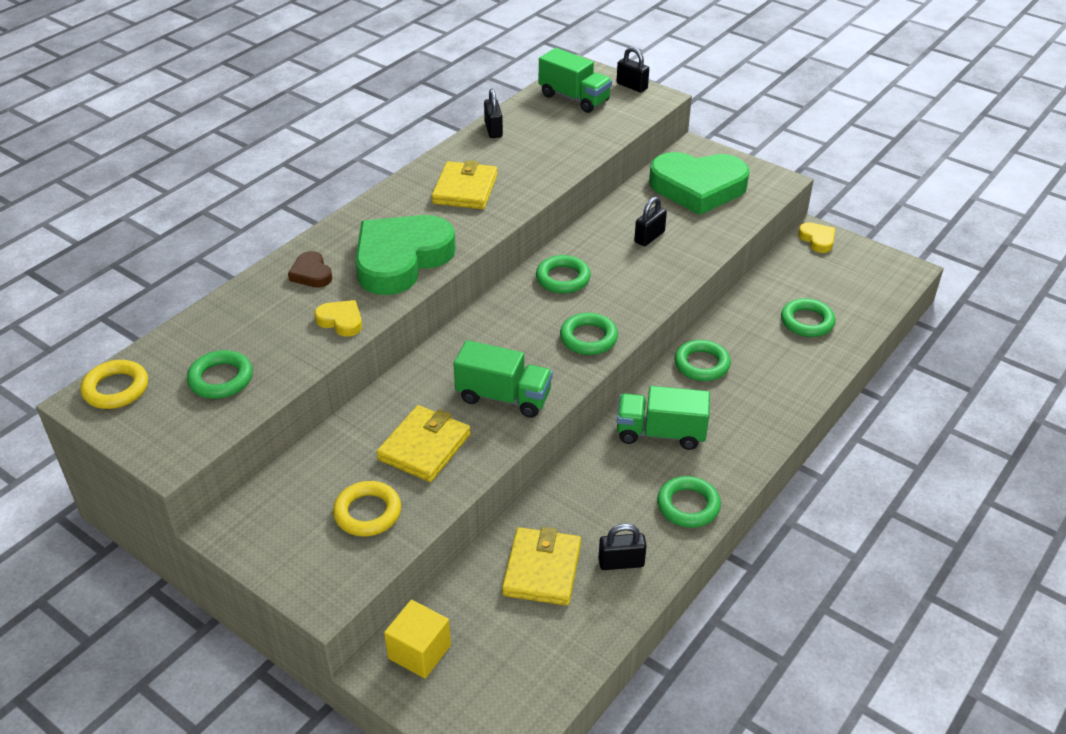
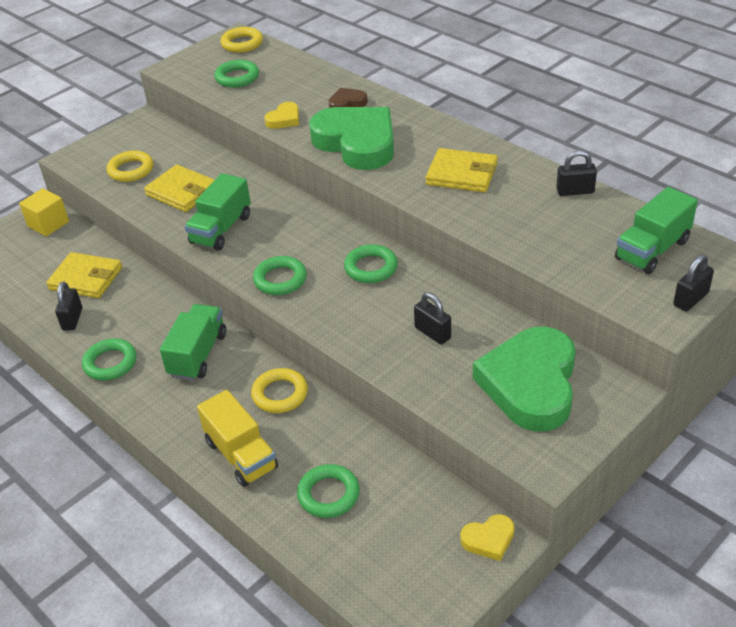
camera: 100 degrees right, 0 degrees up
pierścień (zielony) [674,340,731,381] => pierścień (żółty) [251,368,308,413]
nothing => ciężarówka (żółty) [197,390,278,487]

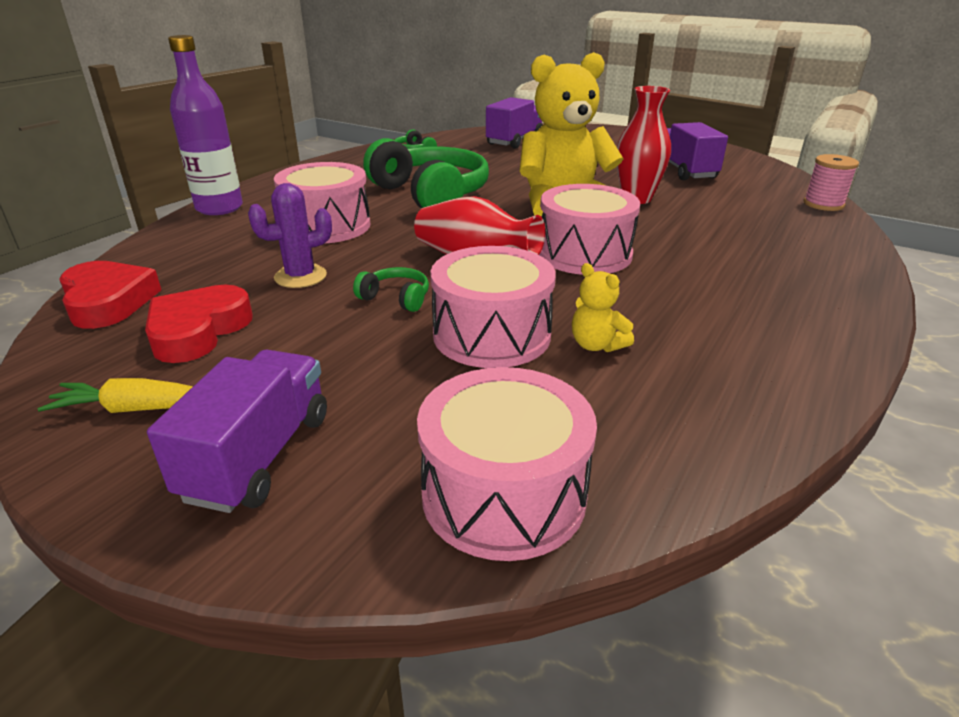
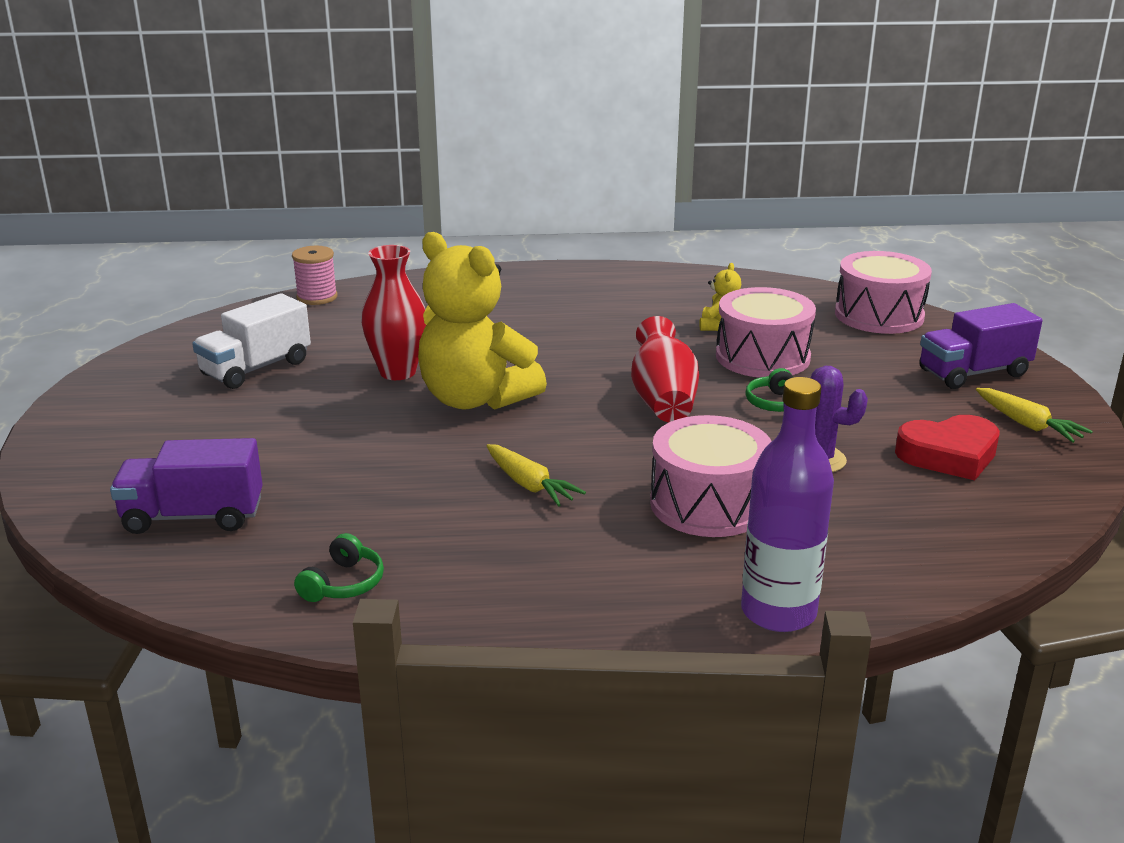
camera: 125 degrees left, 5 degrees down
ciężarówka (fioletowy) [667,122,728,180] => ciężarówka (biały) [192,293,311,389]
słuchawki (zielony) [363,138,489,208] => marchewka (żółty) [487,444,586,507]
bęben (różowy) [539,184,640,275] => nothing
serce (czerwony) [59,261,161,329] => nothing

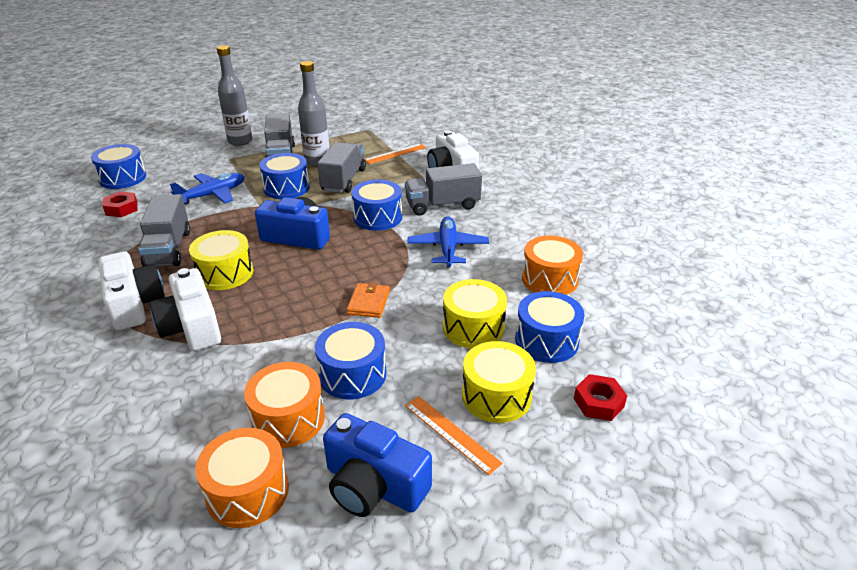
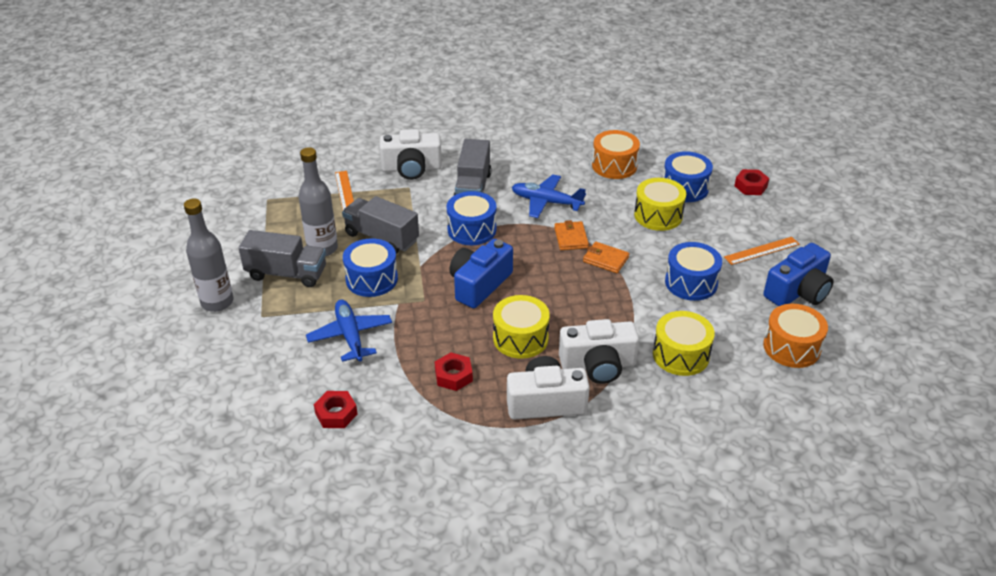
camera: 70 degrees left, 5 degrees up
bęben (niebieski) [91,144,146,189] => nothing
ciężarówka (szary) [138,194,190,267] => nakrętka (czerwony) [435,352,473,391]
bęben (żółty) [462,341,536,423] => bęben (żółty) [653,311,715,376], moved
bęben (pomarańczowy) [244,362,325,448] => nothing
nothing => portfel (pomarańczowy) [554,220,589,250]

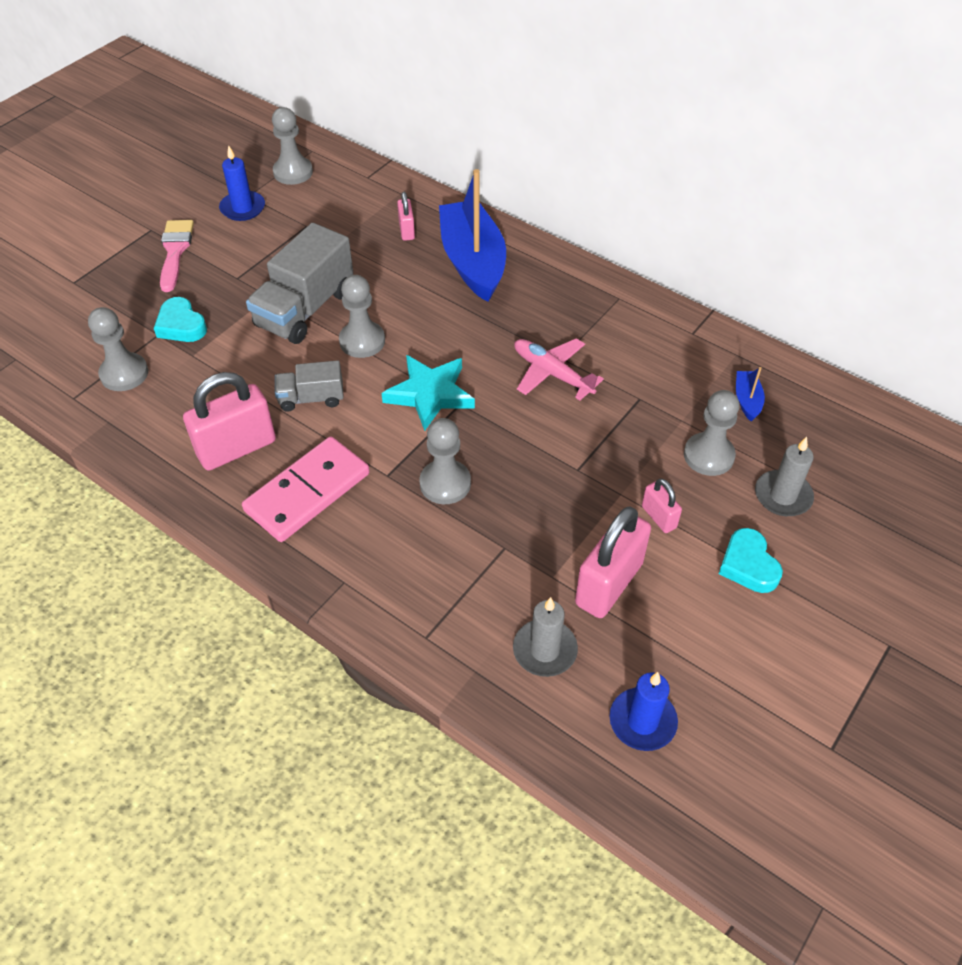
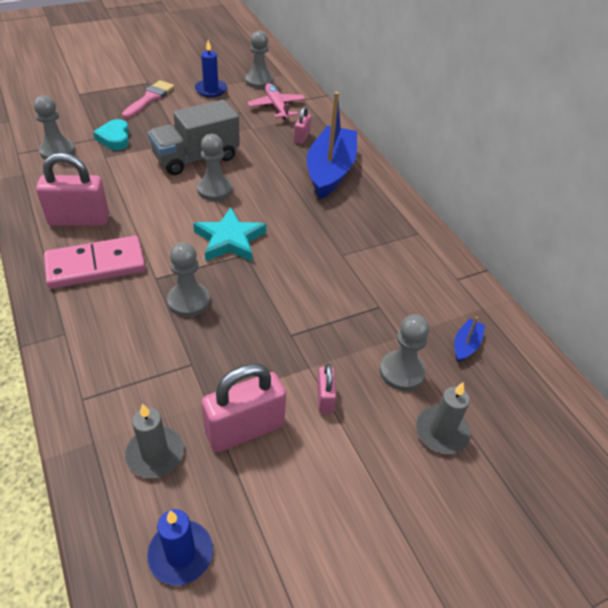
camera: 25 degrees right, 5 degrees down
samolot (różowy) [514,338,604,400] => samolot (różowy) [247,83,305,119], moved
ciężarówka (szary) [275,360,344,412] => nothing
serce (turkusowy) [719,528,783,593] => nothing

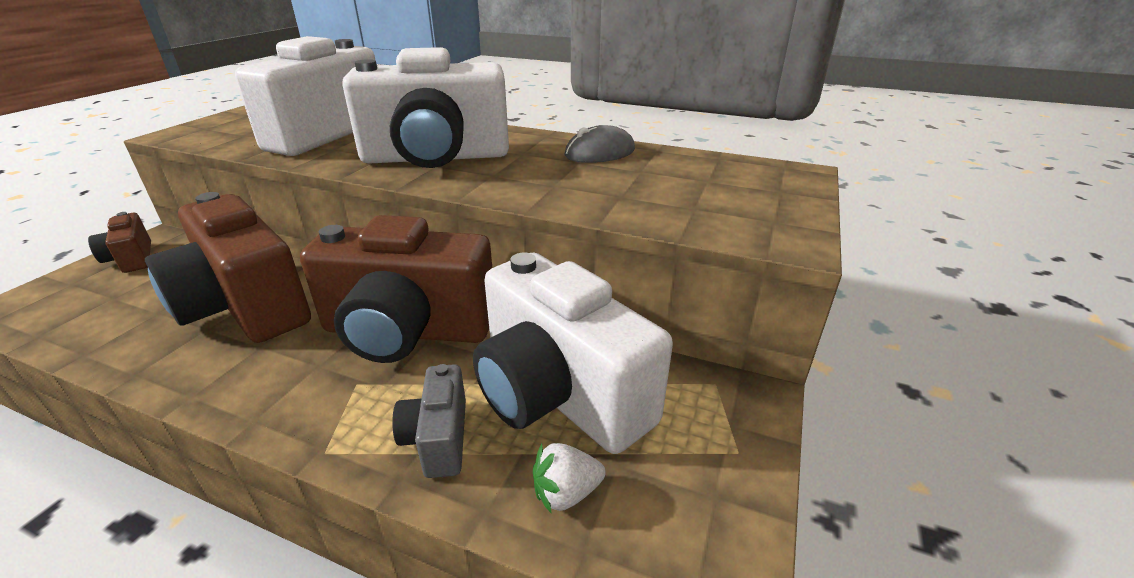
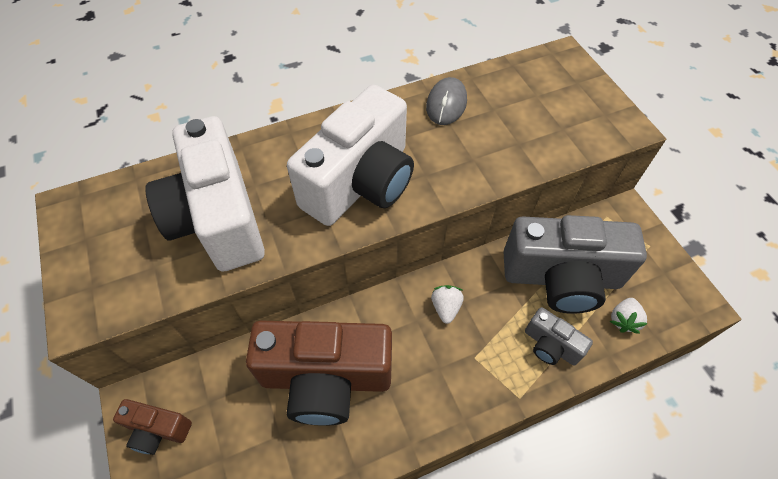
camera: 45 degrees left, 25 degrees up
aparat fotograficzny (brązowy) [300,215,492,363] => truskawka (biały) [431,285,464,324]
aparat fotograficzny (biały) [473,252,673,454] => aparat fotograficzny (szary) [503,215,647,314]

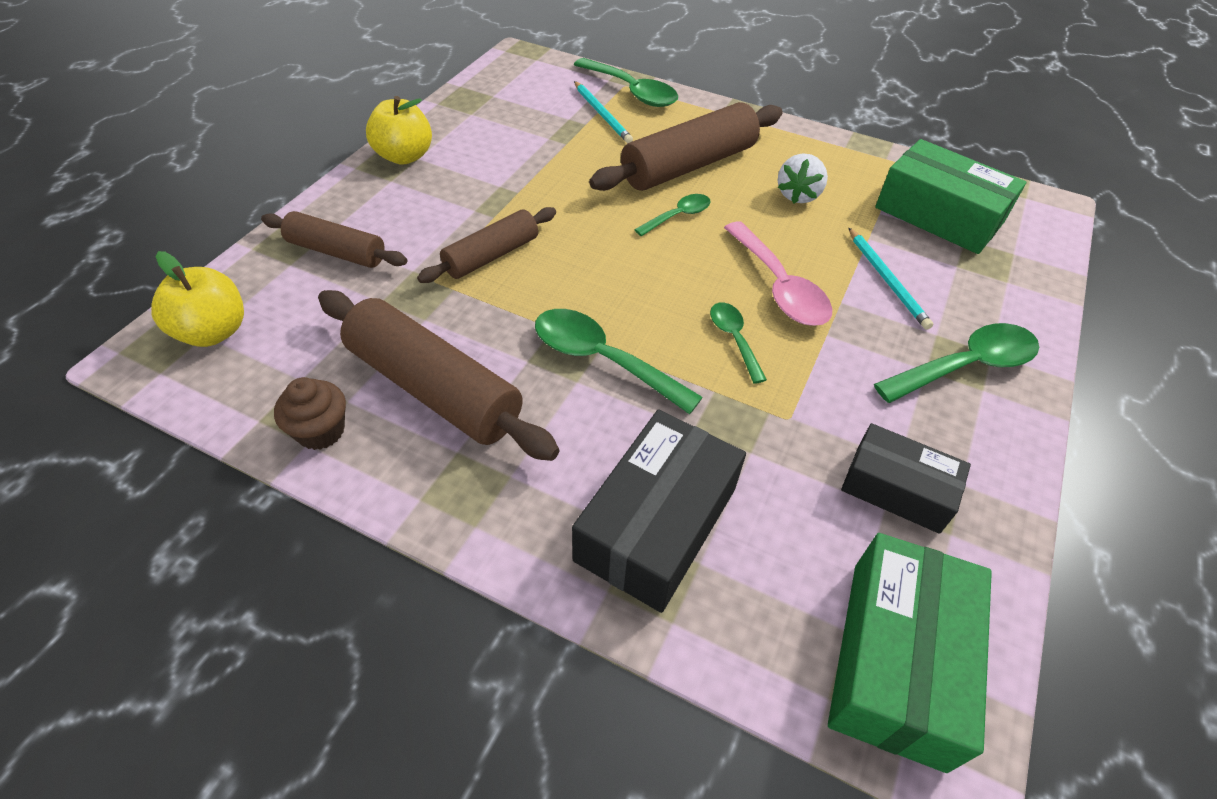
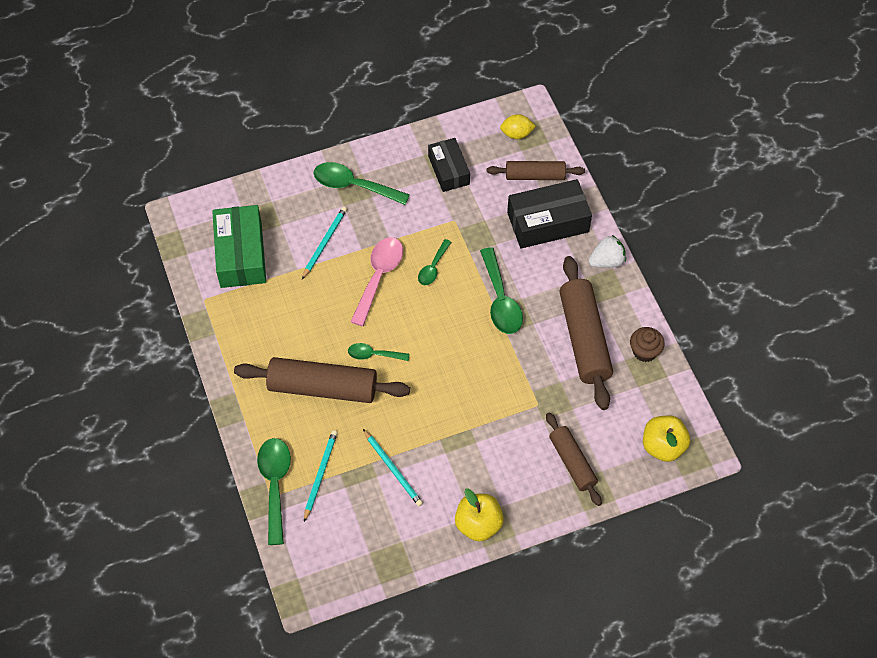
camera: 135 degrees left, 10 degrees up
truskawka (biały) [777,153,828,204] => truskawka (biały) [588,235,626,268], moved
wałek do ciasta (brązowy) [417,207,556,283] => wałek do ciasta (brązowy) [487,161,585,180], moved
pudełko (zielony) [828,533,992,773] => cytryna (żółty) [500,114,536,139]
nothing => ołówek (turkusowy) [363,429,423,506]

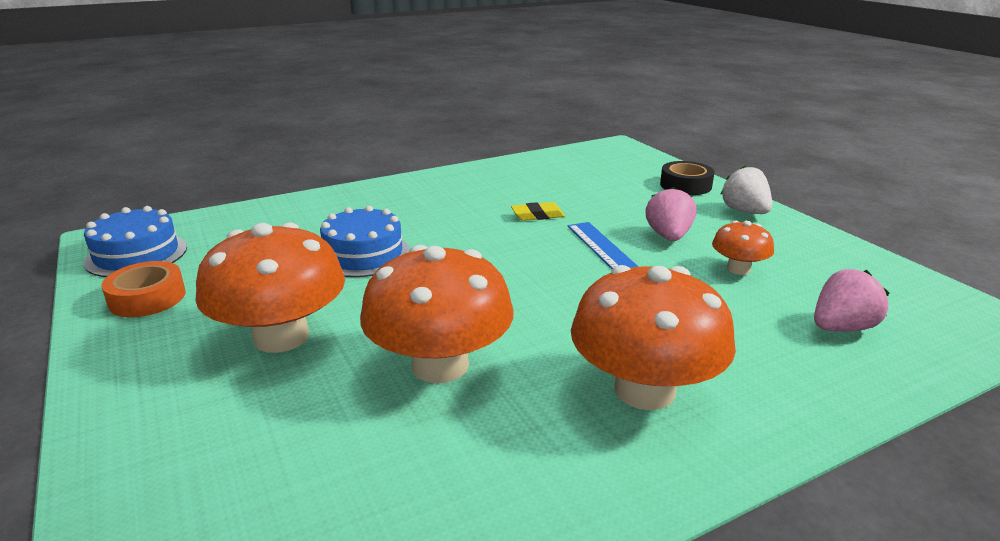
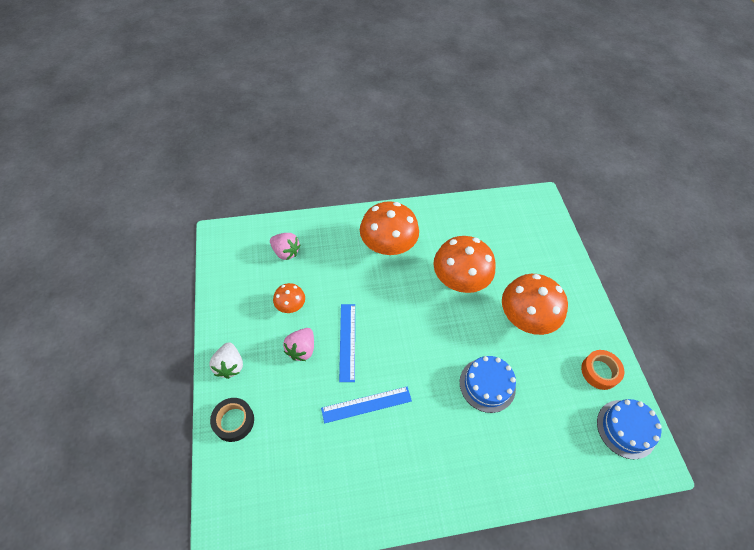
camera: 165 degrees left, 30 degrees up
gumka do mazania (żółty) [511,202,565,221] => linijka (niebieski) [321,387,412,424]
truskawka (różowy) [814,269,889,331] => truskawka (różowy) [270,233,301,260], 135 degrees counterclockwise

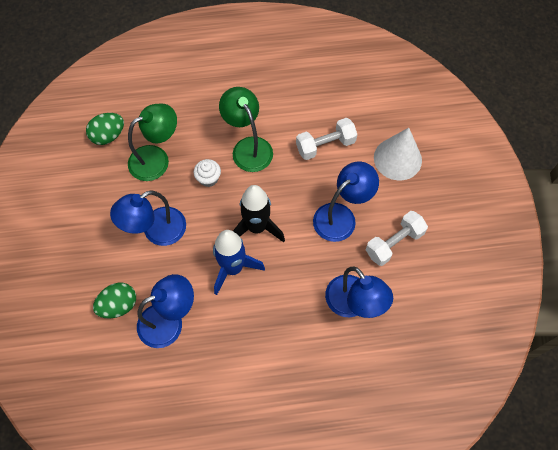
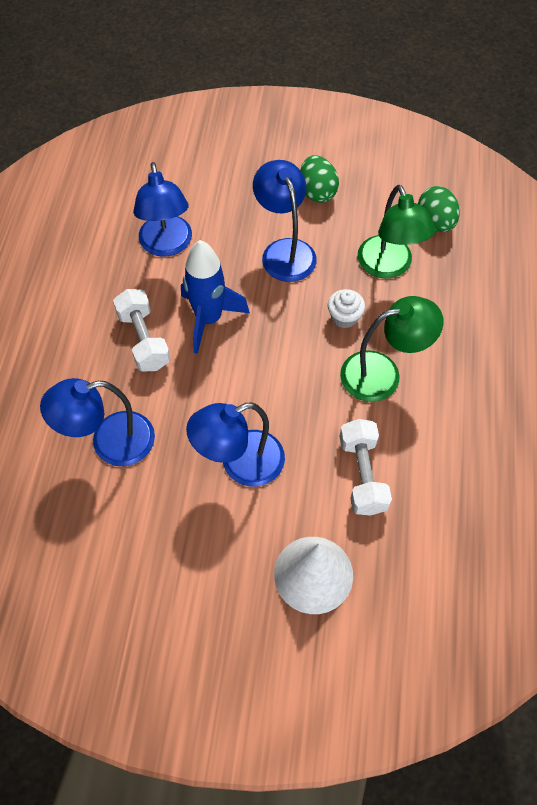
camera: 105 degrees right, 5 degrees down
lampka (niebieski) [313,161,379,242] => lampka (niebieski) [186,402,285,487], 90 degrees clockwise
rakieta (czarny) [233,185,285,242] => nothing
hantel (biały) [366,211,428,266] => hantel (biały) [113,289,170,372], moved
jajko (zielony) [93,283,136,318] => jajko (zielony) [300,155,339,203], moved

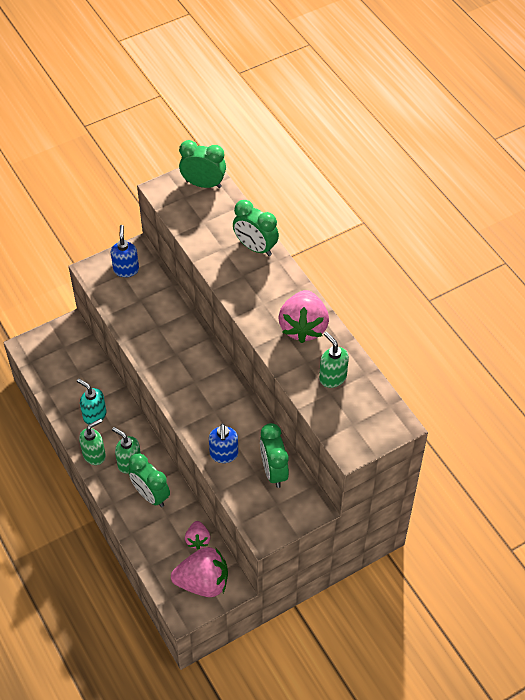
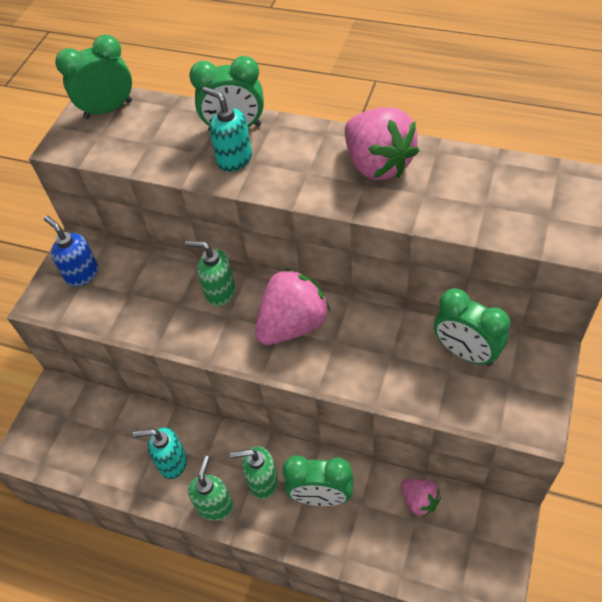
camera: 35 degrees left, 0 degrees up
dozownik mydła (zielony) [319,332,349,388] => dozownik mydła (zielony) [185,241,235,306], moved
dozownik mydła (niebieski) [209,423,238,463] => nothing
truskawka (różowy) [171,547,228,597] => truskawka (różowy) [255,268,330,345], moved
nothing => dozownik mydła (turkusowy) [203,87,252,172]

